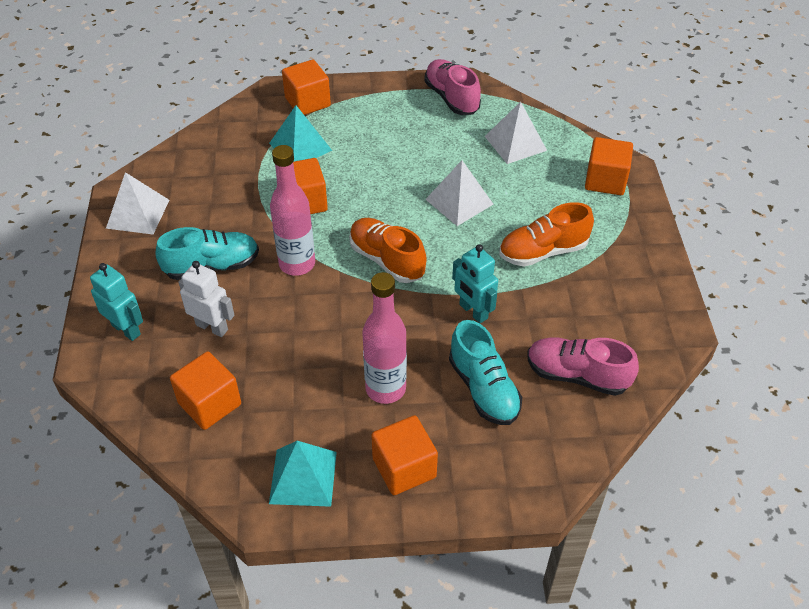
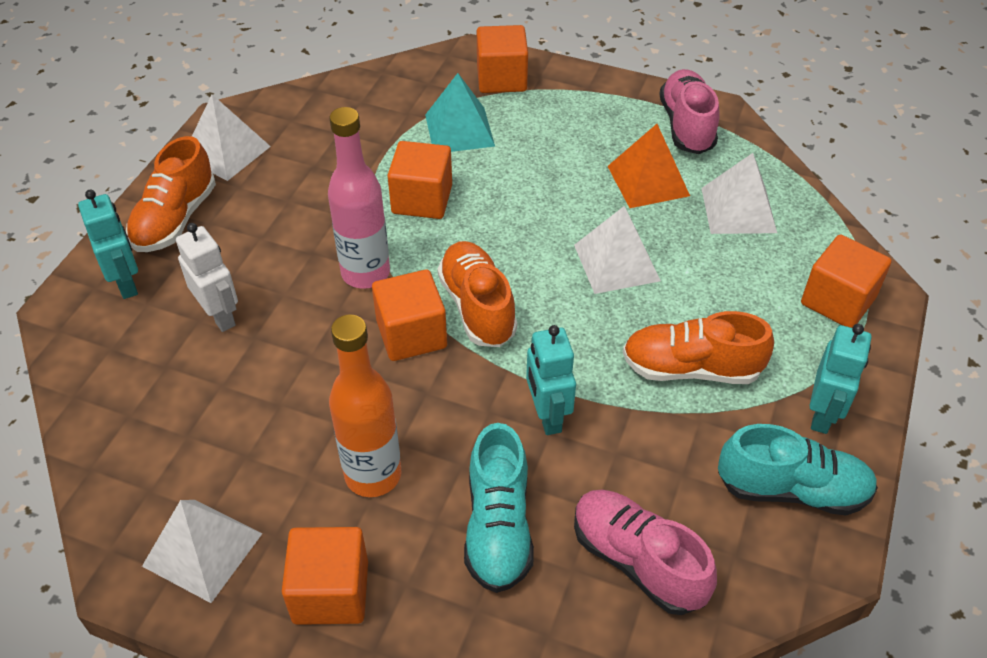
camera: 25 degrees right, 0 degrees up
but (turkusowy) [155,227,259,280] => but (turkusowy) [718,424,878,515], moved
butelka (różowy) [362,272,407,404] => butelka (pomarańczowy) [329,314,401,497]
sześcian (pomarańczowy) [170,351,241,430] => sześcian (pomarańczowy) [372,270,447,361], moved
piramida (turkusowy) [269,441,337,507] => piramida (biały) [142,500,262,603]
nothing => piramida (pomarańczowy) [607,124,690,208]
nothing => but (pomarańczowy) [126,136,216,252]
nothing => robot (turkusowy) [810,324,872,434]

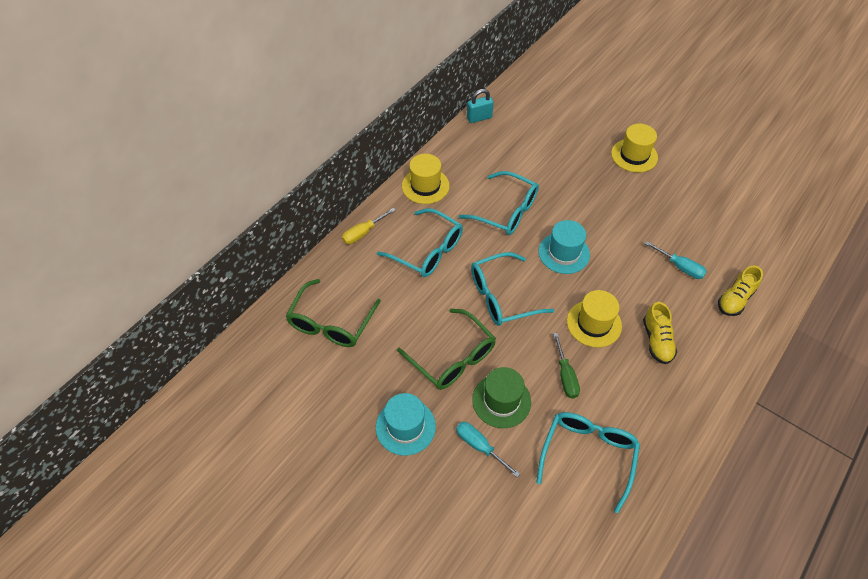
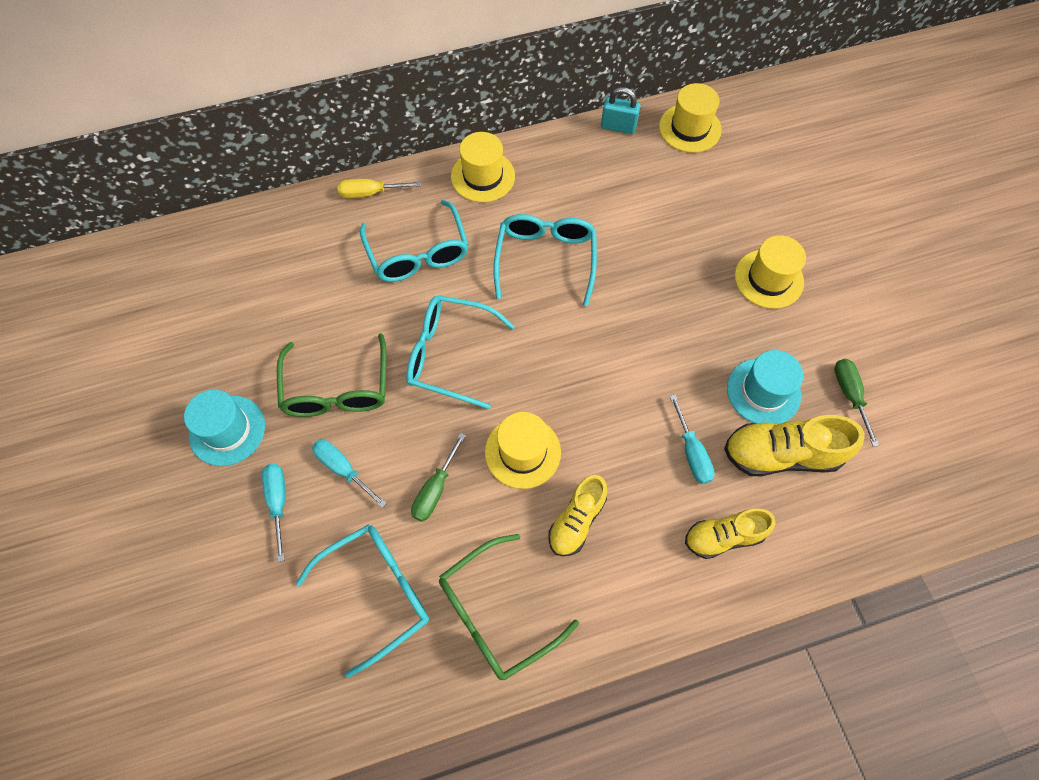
camera: 35 degrees right, 10 degrees up
okulary (turkusowy) [458,171,539,235] => okulary (turkusowy) [494,214,597,306], 150 degrees counterclockwise
kapelusz (turkusowy) [538,220,590,274] => kapelusz (turkusowy) [727,350,803,424], moved
okulary (zielony) [286,279,381,347] => okulary (zielony) [439,534,579,680], moved
kapelusz (zielony) [472,367,531,428] => śrubokręt (turkusowy) [312,439,387,508]
nothing => kapelusz (żółty) [659,83,722,153]
nothing => śrubokręt (zielony) [834,359,879,447]
nothing => but (żółty) [724,415,864,476]

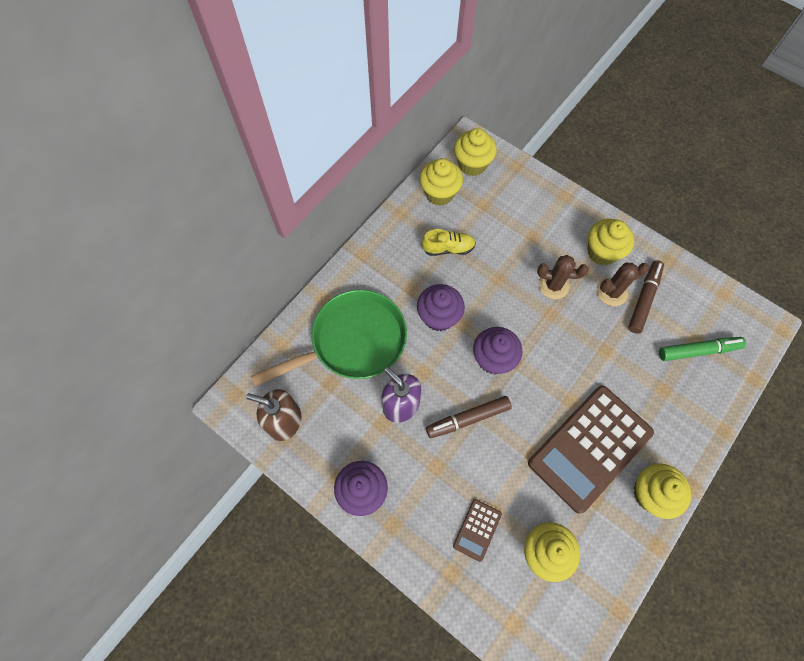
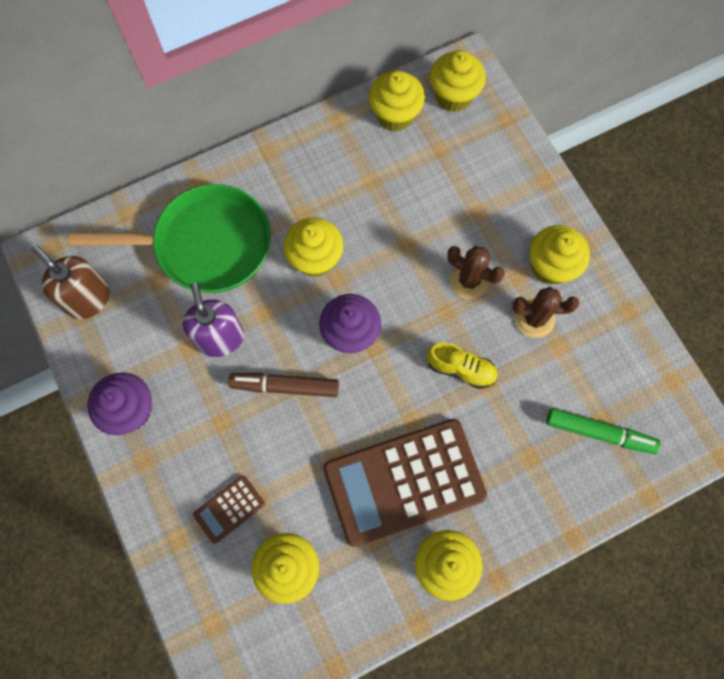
camera: 25 degrees right, 5 degrees up
but (żółty) [422,229,476,256] => but (żółty) [427,342,498,389], moved
flamaster (brązowy) [628,260,664,334] => nothing
muffinka (fioletowy) [417,284,465,331] => muffinka (żółty) [283,217,343,277]

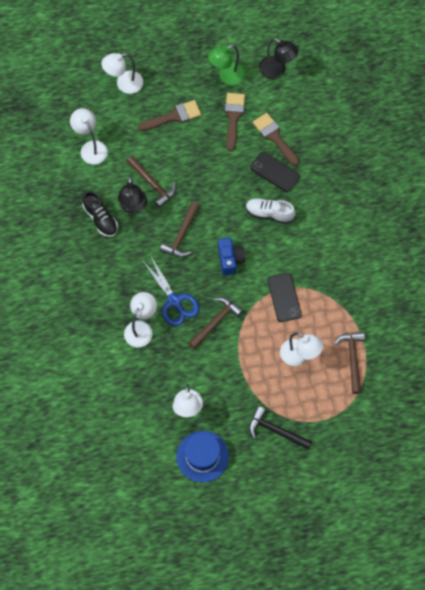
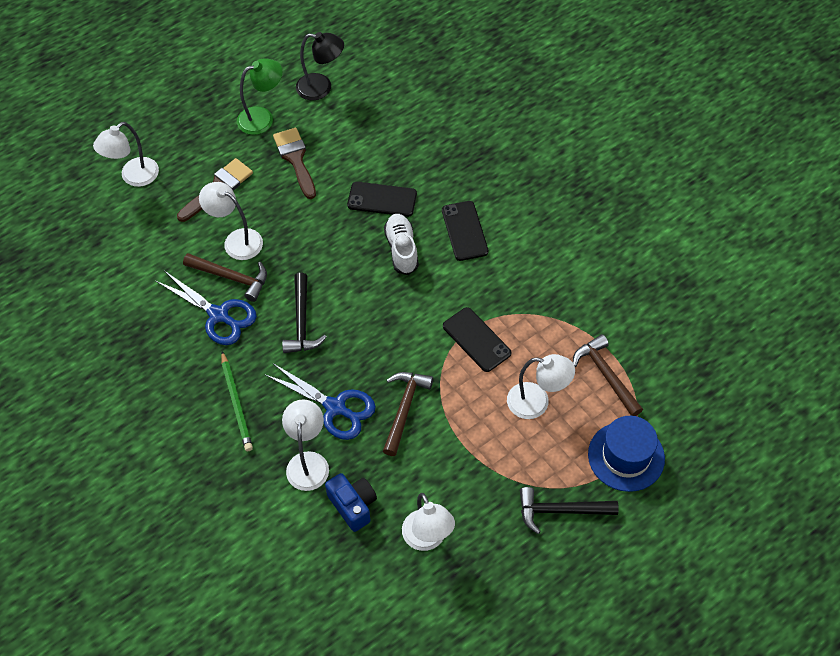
camera: 25 degrees left, 10 degrees down
lampka (zielony) [208,45,246,85] => lampka (zielony) [237,58,283,135], 150 degrees counterclockwise
lampka (biały) [70,108,108,164] => lampka (biały) [199,182,263,260], moved
pędzel (brązowy) [253,113,299,166] => nothing
lampka (czarny) [118,176,147,214] => nożyczki (niebieski) [156,271,257,345]
but (czarny) [83,191,118,237] => nothing
but (biały) [246,198,295,224] => but (biały) [384,214,419,275], 90 degrees clockwise
młotek (brązowy) [160,201,200,257] => młotek (czarny) [282,273,327,353]
aparat fotograficzny (niebieski) [218,238,245,275] => aparat fotograficzny (niebieski) [325,473,377,532], moved
kapelusz (niebieski) [176,431,229,482] => kapelusz (niebieski) [588,416,665,492], moved
nothing => telefon (czarny) [442,201,489,261]
nothing => ołówek (zielony) [221,351,253,451]

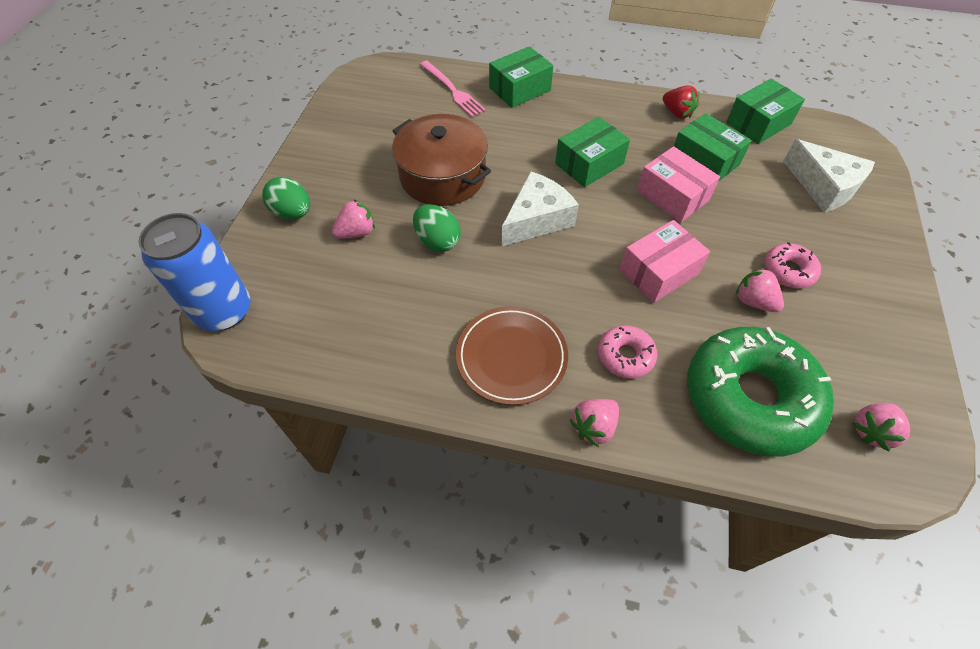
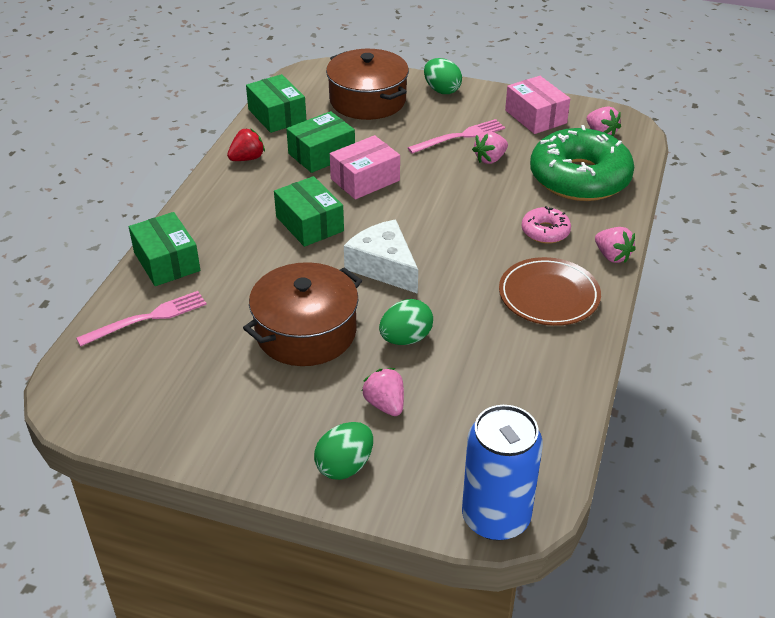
camera: 85 degrees left, 15 degrees down
ser (biały) [783,139,875,212] => garnek (brązowy) [326,49,409,120]
pudełko (różowy) [620,220,710,303] => pudełko (różowy) [505,76,570,134], moved
donut (różowy) [764,242,821,289] => widelec (różowy) [408,119,505,154]
nothing => jajko (zielony) [424,58,462,94]

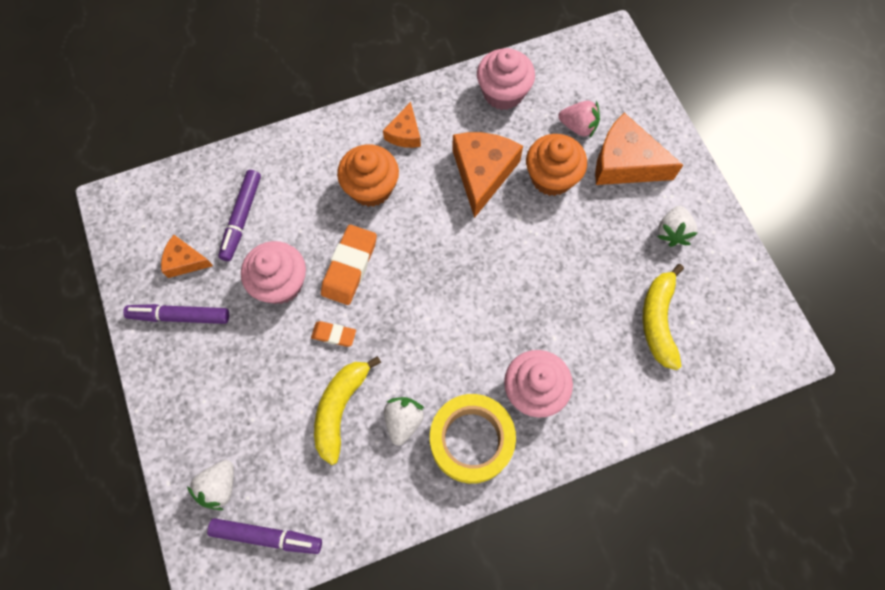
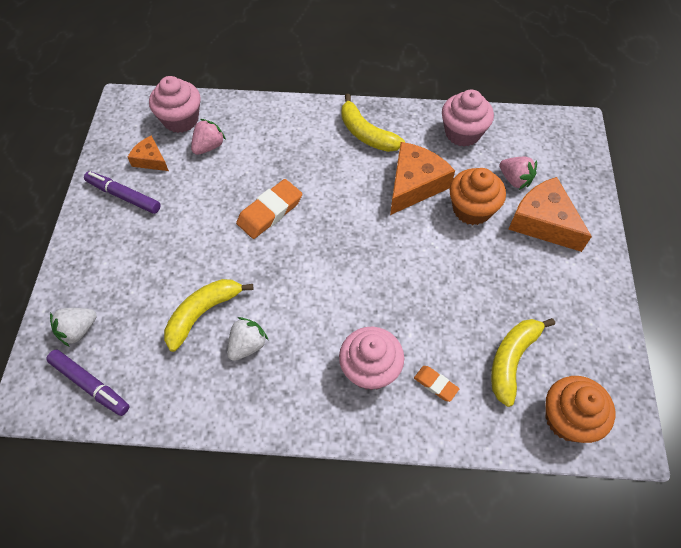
camera: 25 degrees right, 10 degrees down
ser (pomarańczowy) [383,102,421,148] => banan (żółty) [342,94,405,152]
muffinka (pomarańczowy) [337,144,399,207] => muffinka (pomarańczowy) [545,376,615,443], moved
flamaster (fioletowy) [218,170,261,261] => truskawka (różowy) [191,119,226,155]
truskawka (biały) [657,206,697,247] => nothing
muffinka (różowy) [241,241,306,304] => muffinka (różowy) [149,76,201,133], moved
gumka do mazania (pomarańczowy) [311,321,356,347] => gumka do mazania (pomarańczowy) [414,366,459,402], moved
taśma klejąca (żółty) [430,394,516,484] => nothing

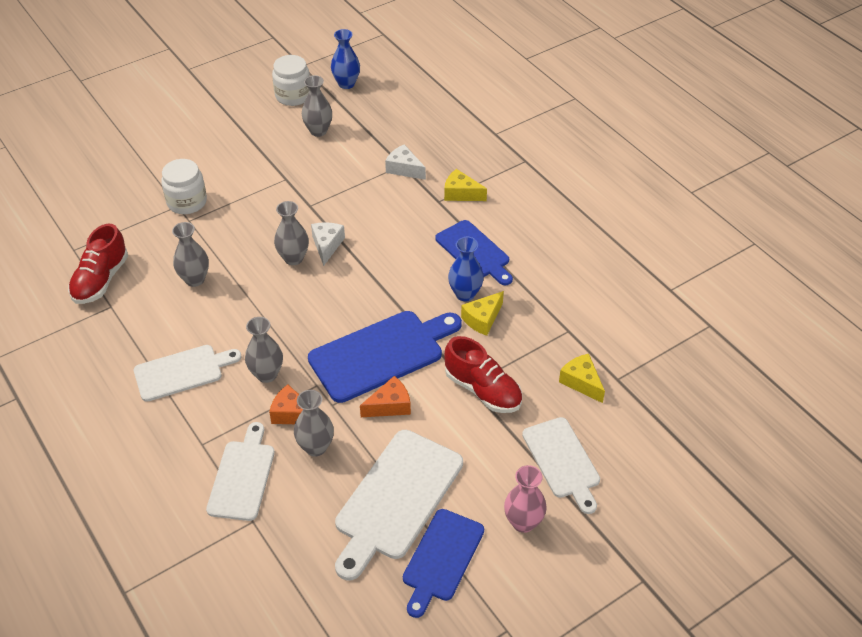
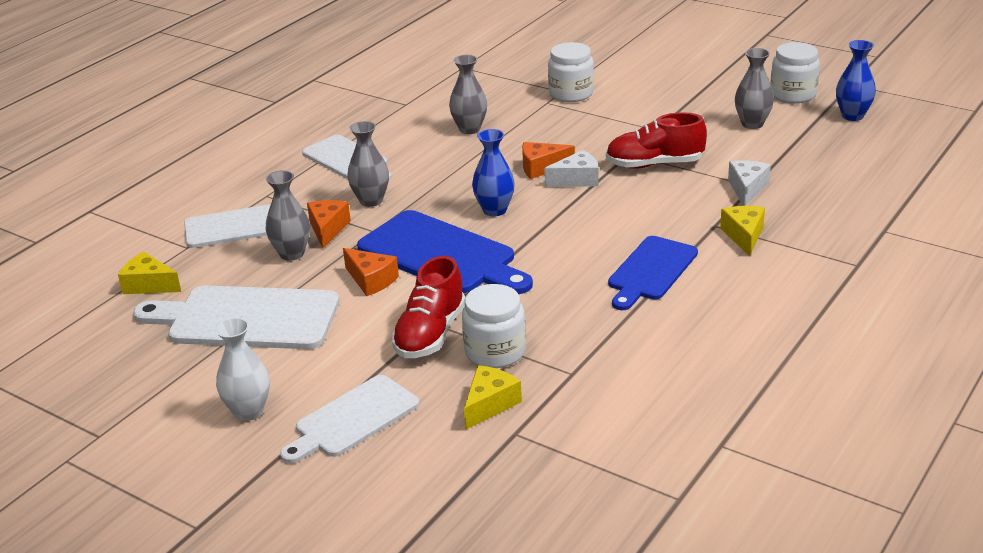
camera: 70 degrees right, 15 degrees down
wazon (szary) [274,201,309,265] => ser (pomarańczowy) [522,142,575,179]
but (czerwony) [68,224,128,304] => but (czerwony) [606,112,707,169], moved
wazon (niebieski) [448,237,484,301] => wazon (niebieski) [472,129,515,216], moved
ser (żółty) [461,291,504,336] => ser (żółty) [118,252,181,294], moved
wazon (różowy) [504,465,546,533] => wazon (biały) [215,318,270,421]
deska do krojenia (niebieski) [403,509,484,618] => nothing
nothing => słoik (biały) [462,284,526,368]

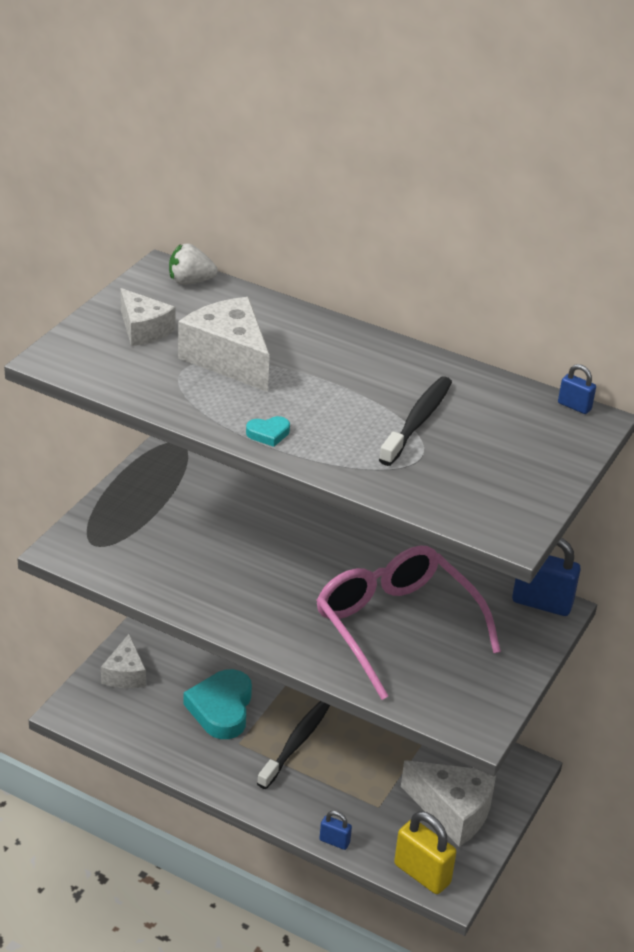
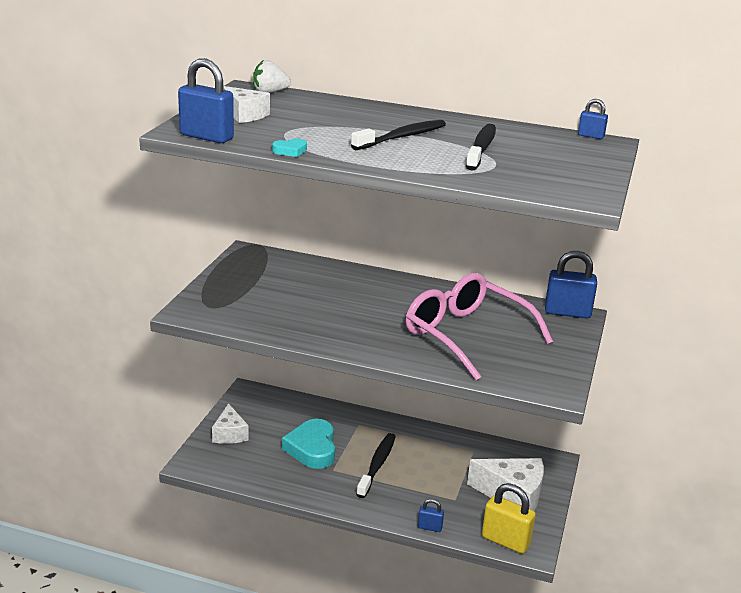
camera: 10 degrees left, 10 degrees down
ser (biały) [178,297,270,392] => nothing
serce (turkusowy) [246,416,290,447] => serce (turkusowy) [272,138,307,157], moved
nothing => kłódka (niebieski) [178,58,234,143]
nothing => szczoteczka do zębów (czarny) [351,120,446,150]

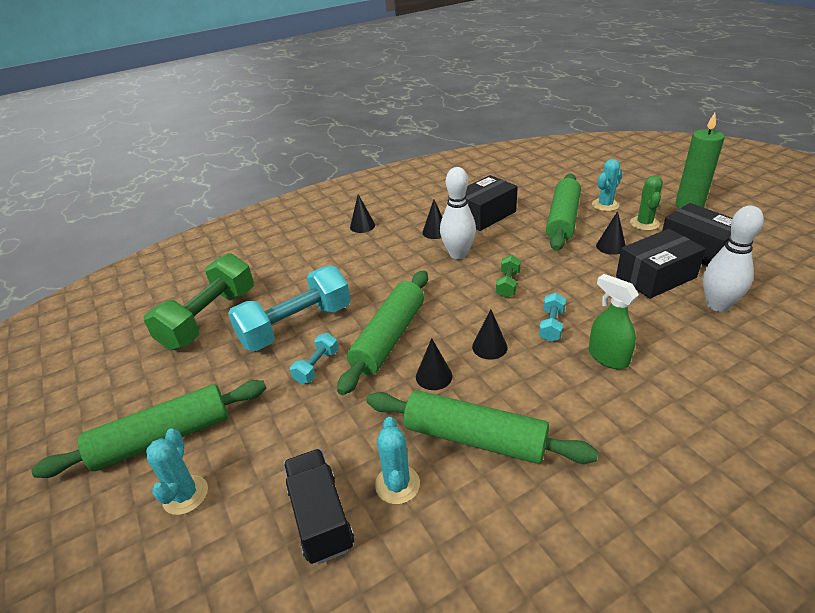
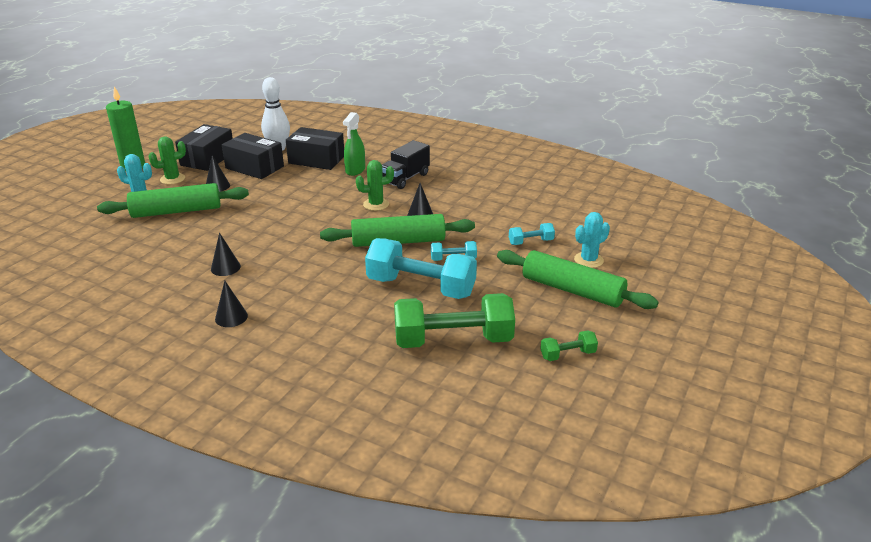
camera: 125 degrees left, 5 degrees down
kręgiel (biały) [440,167,476,259] => nothing
pudełko (czarny) [465,175,518,231] => pudełko (czarny) [286,127,344,170], moved
hantel (zielony) [496,255,521,298] => hantel (zielony) [540,330,598,361], moved
hantel (turkusowy) [539,293,566,342] => hantel (turkusowy) [509,223,555,245], moved
stożek (czarny) [472,309,508,359] => kaktus (zielony) [356,160,394,211]
wałek do ciasta (zielony) [367,390,598,464] => nothing
kaktus (turkusowy) [375,417,420,504] => nothing
ciężarówka (czarny) [283,449,354,564] => ciężarówka (czarny) [382,140,430,189], moved

